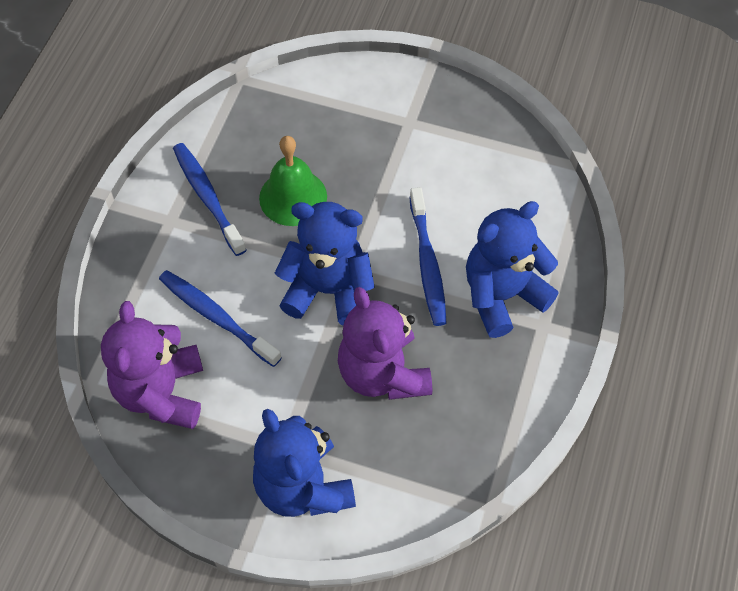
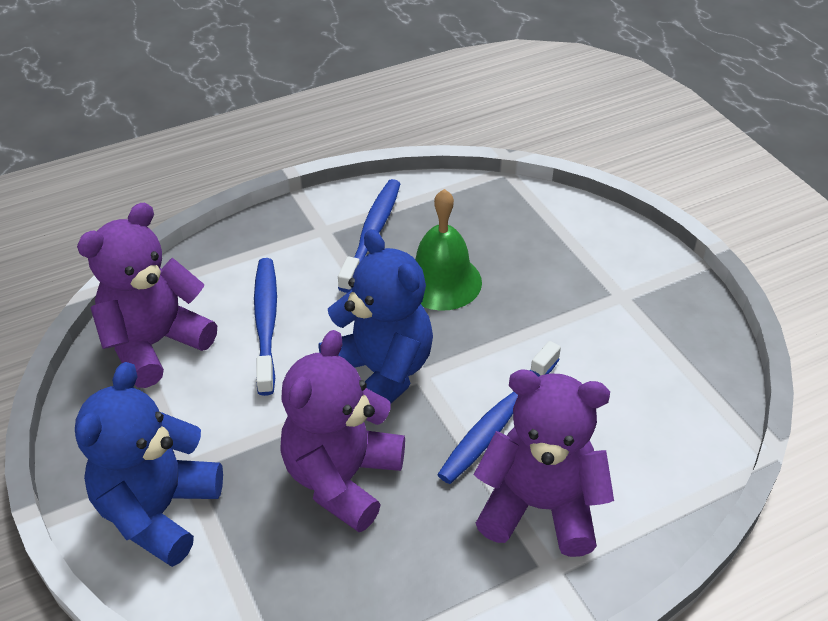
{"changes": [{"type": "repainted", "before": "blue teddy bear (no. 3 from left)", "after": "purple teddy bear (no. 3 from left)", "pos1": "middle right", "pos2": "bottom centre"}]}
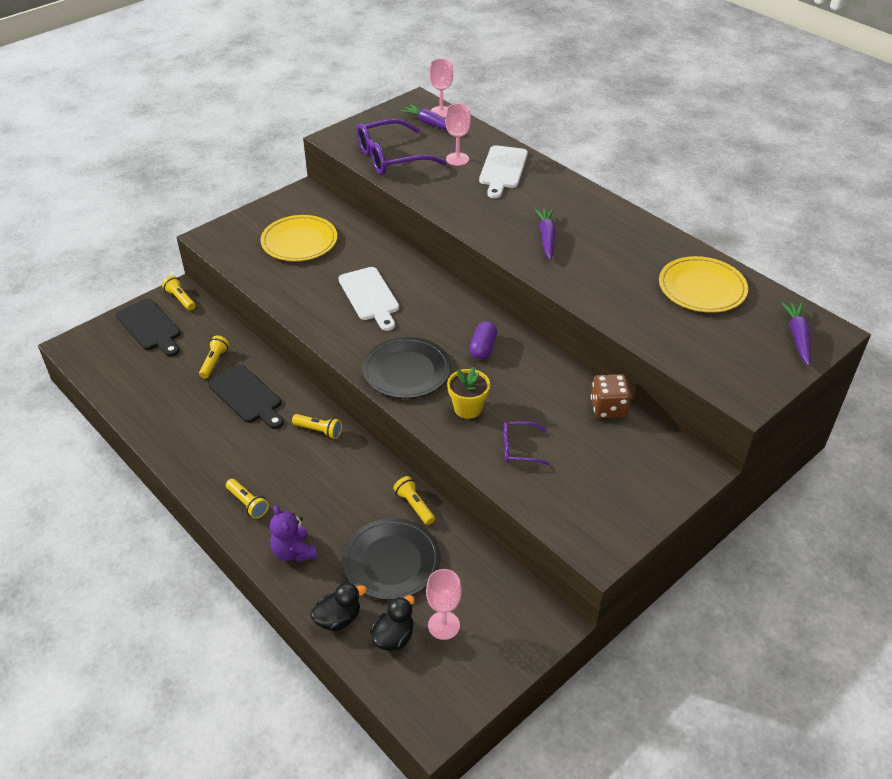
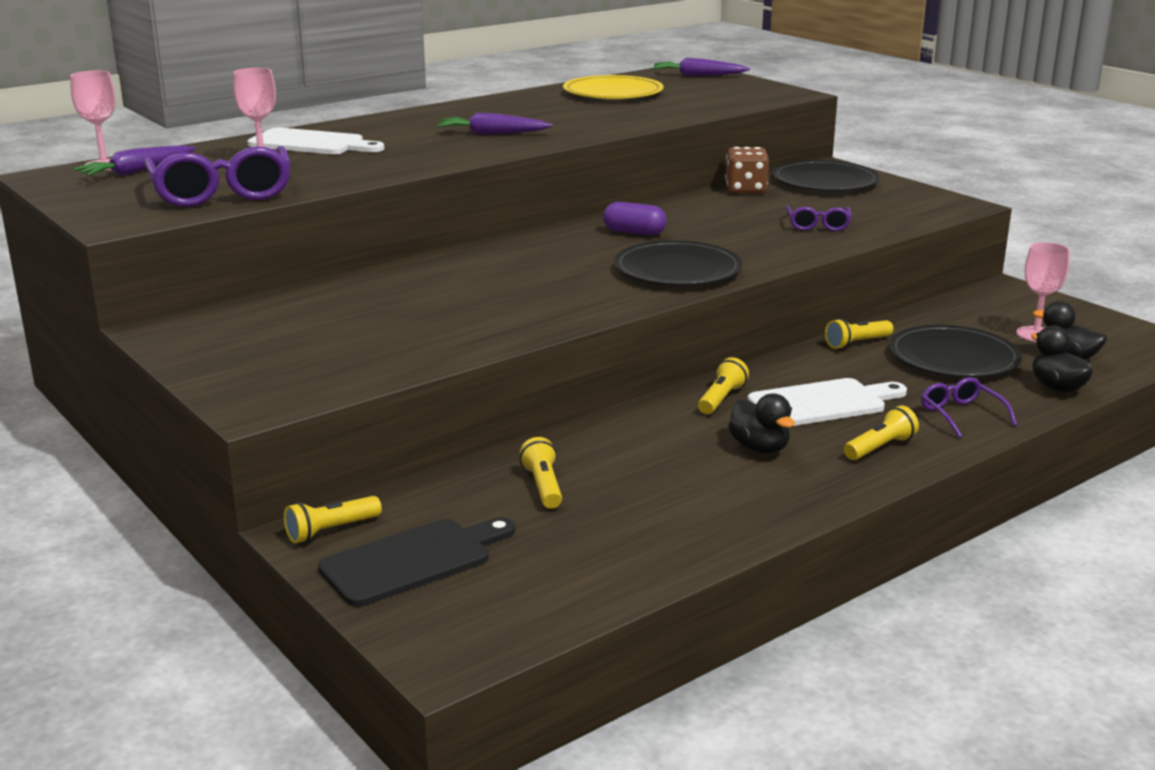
{"changes": [{"type": "gone", "before": "yellow plate (no. 1 from left)", "pos1": "top centre"}, {"type": "shifted", "before": "white cutting board (no. 1 from left in the first image)", "after": "white cutting board (no. 2 from left)", "pos1": "centre", "pos2": "middle right"}, {"type": "rotated", "before": "yellow flashlight (no. 2 from left)", "pos1": "middle left", "pos2": "centre", "turn": 60}, {"type": "gone", "before": "black cutting board (no. 2 from left)", "pos1": "middle left"}, {"type": "gone", "before": "yellow flower pot", "pos1": "centre"}, {"type": "swapped", "before": "purple teddy bear", "after": "purple glasses (no. 3 from left)", "pos1": "bottom left", "pos2": "middle right"}, {"type": "new", "after": "black plate (no. 2 from left)", "pos2": "top right"}, {"type": "new", "after": "black duck (no. 1 from left)", "pos2": "centre"}]}
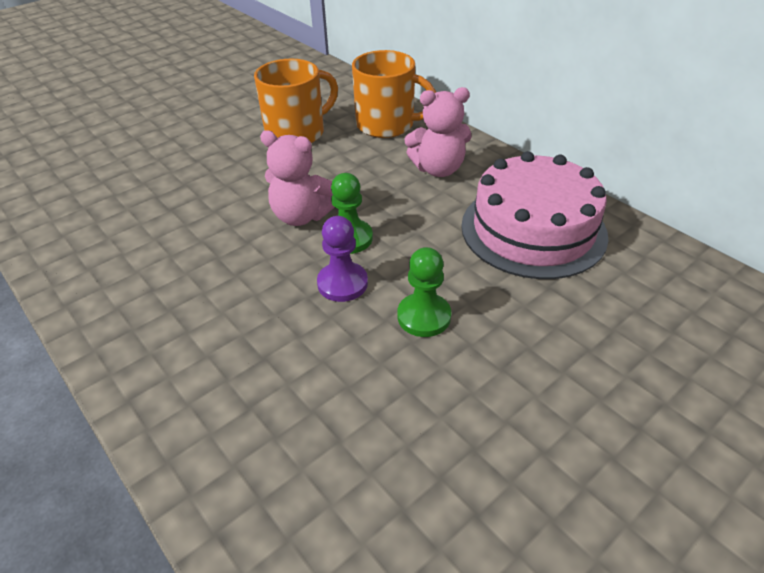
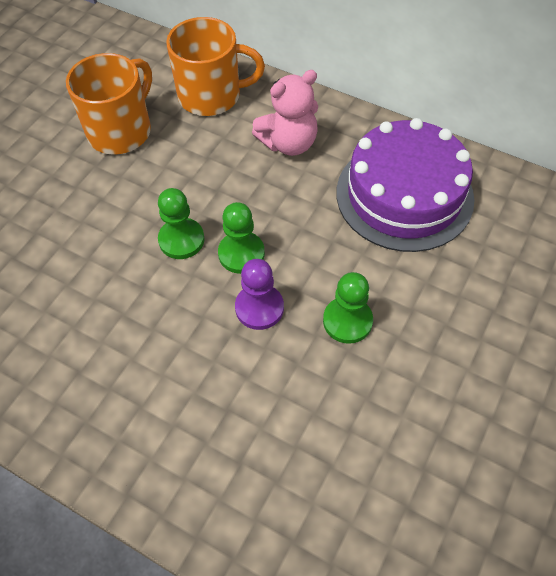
{"changes": [{"type": "swapped", "before": "pink teddy bear (no. 1 from left)", "after": "green pawn (no. 1 from left)", "pos1": "top centre", "pos2": "middle left"}, {"type": "repainted", "before": "pink cake", "after": "purple cake", "pos1": "middle right", "pos2": "top right"}]}
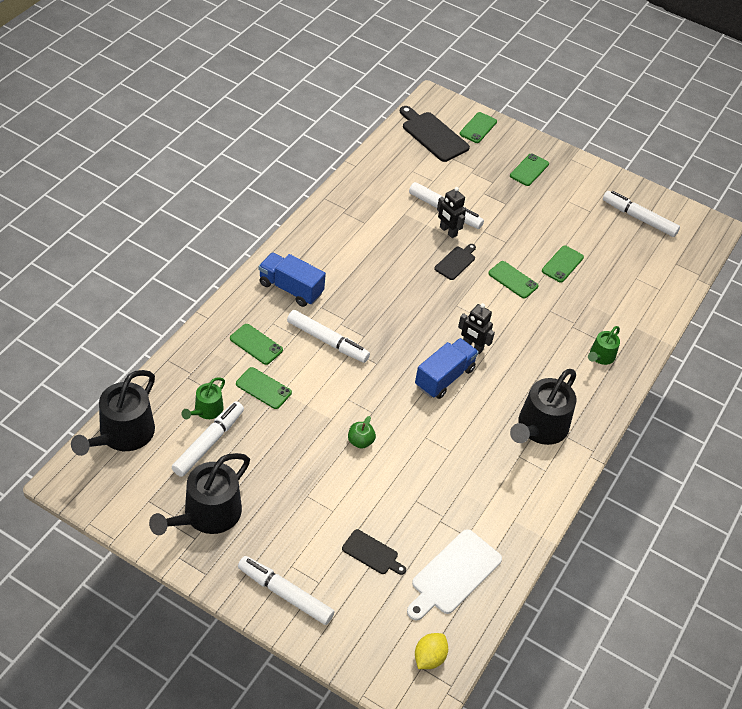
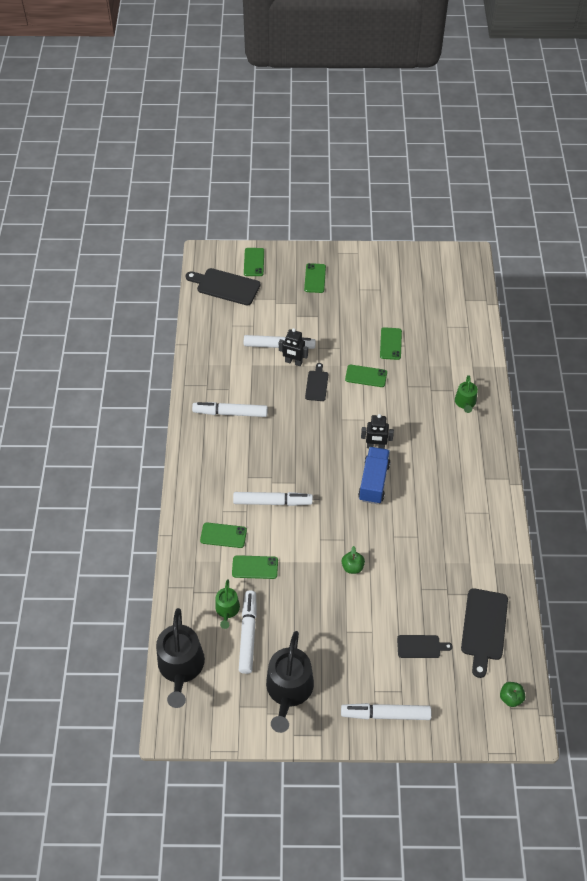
{"changes": [{"type": "shifted", "before": "white marker (no. 5 from left in the first image)", "after": "white marker (no. 1 from left)", "pos1": "top right", "pos2": "centre"}, {"type": "gone", "before": "blue truck (no. 1 from left)", "pos1": "centre"}, {"type": "gone", "before": "black watering can (no. 3 from left)", "pos1": "middle right"}, {"type": "repainted", "before": "white cutting board", "after": "black cutting board (no. 4 from left)", "pos1": "bottom centre", "pos2": "bottom right"}, {"type": "swapped", "before": "yellow lemon", "after": "green apple (no. 2 from left)", "pos1": "bottom centre", "pos2": "bottom right"}]}
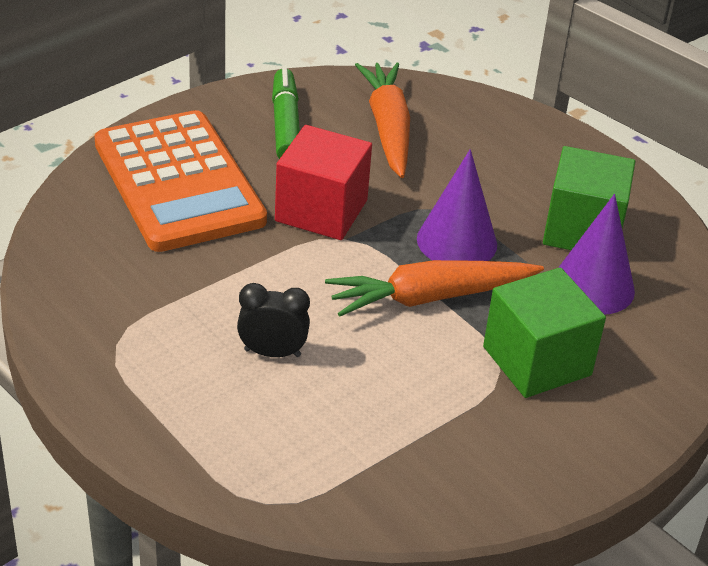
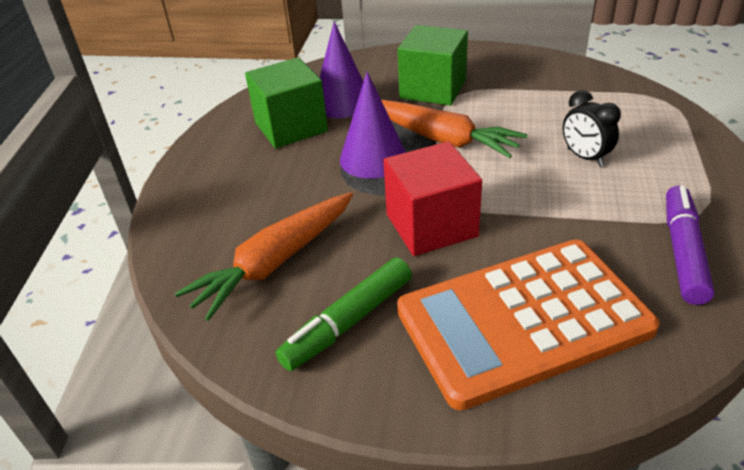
{"changes": [{"type": "rotated", "before": "orange calculator", "pos1": "top left", "pos2": "bottom right", "turn": -135}, {"type": "new", "after": "purple marker", "pos2": "middle right"}]}
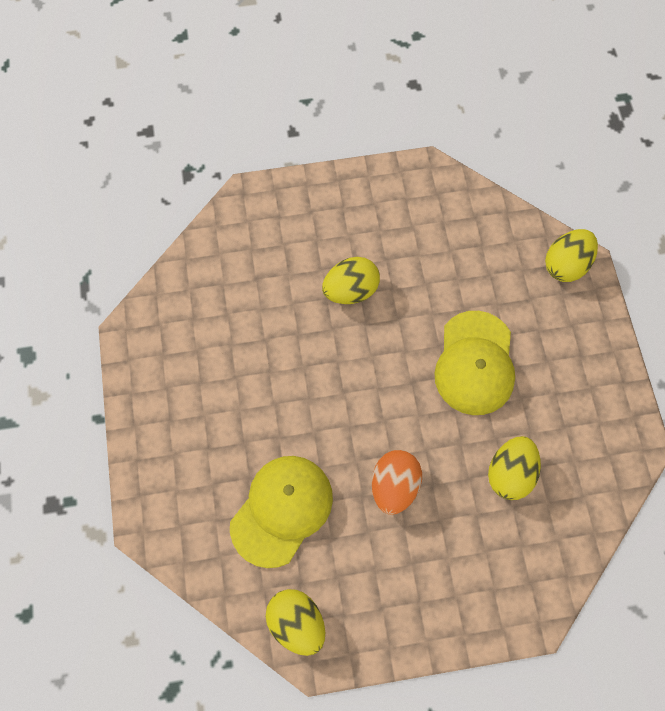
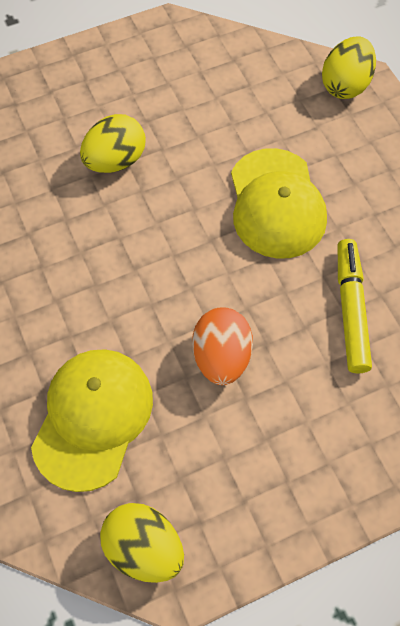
{"changes": [{"type": "swapped", "before": "yellow egg (no. 3 from left)", "after": "yellow marker", "pos1": "middle right", "pos2": "middle right"}]}
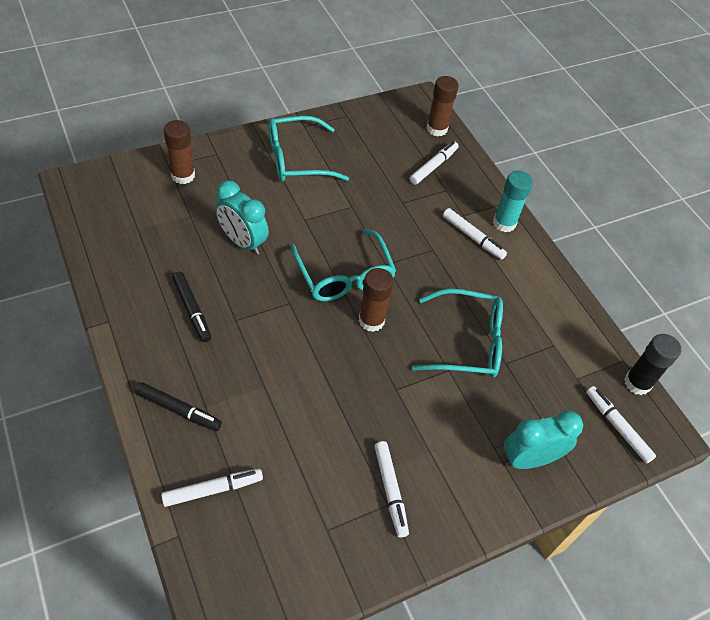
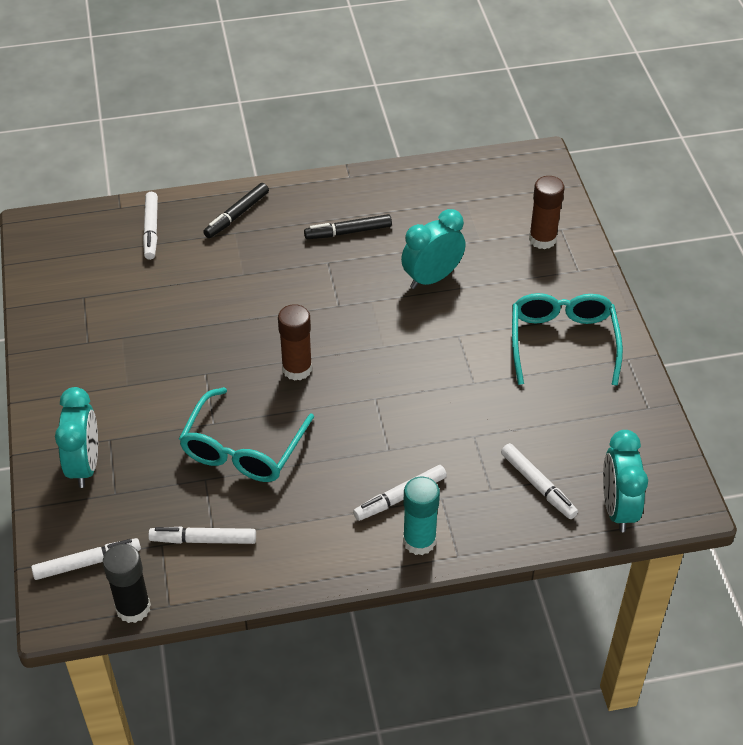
{"changes": [{"type": "swapped", "before": "brown glue stick (no. 3 from left)", "after": "turquoise clock (no. 3 from left)", "pos1": "top centre", "pos2": "middle right"}, {"type": "gone", "before": "turquoise glasses (no. 2 from left)", "pos1": "centre"}, {"type": "shifted", "before": "white marker (no. 2 from left in the first image)", "after": "white marker (no. 3 from left)", "pos1": "bottom centre", "pos2": "bottom left"}]}
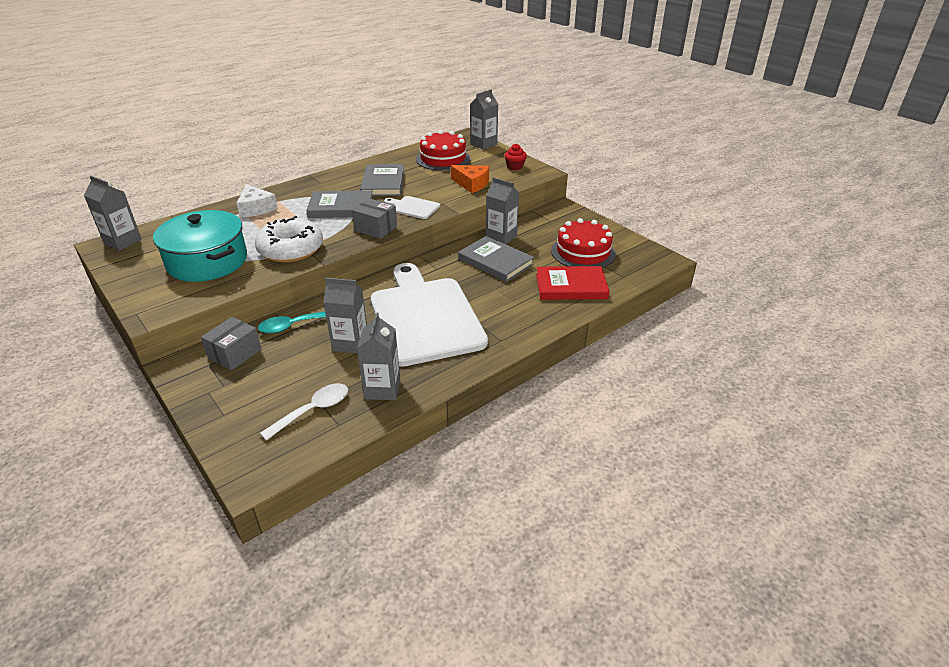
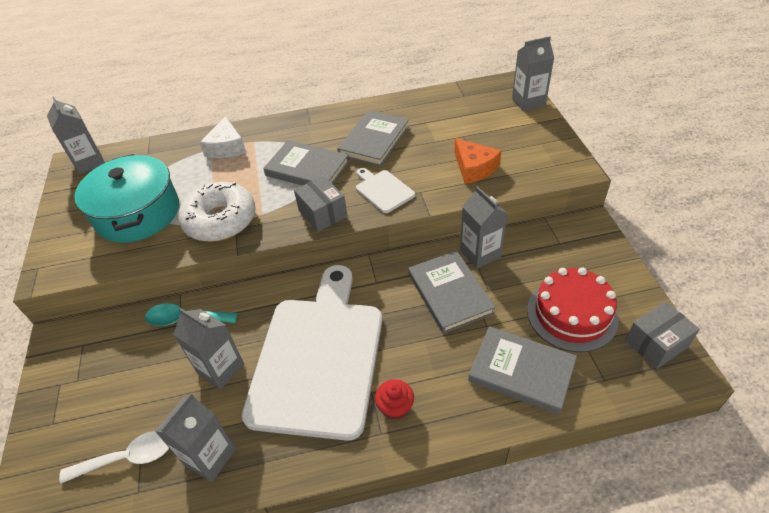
{"changes": [{"type": "gone", "before": "red cake (no. 1 from left)", "pos1": "top centre"}, {"type": "shifted", "before": "red cupcake", "pos1": "top centre", "pos2": "bottom centre"}, {"type": "repainted", "before": "red book", "after": "grey book (no. 4 from left)", "pos1": "centre", "pos2": "bottom right"}, {"type": "shifted", "before": "grey box (no. 1 from left in the first image)", "after": "grey box (no. 2 from left)", "pos1": "middle left", "pos2": "middle right"}]}
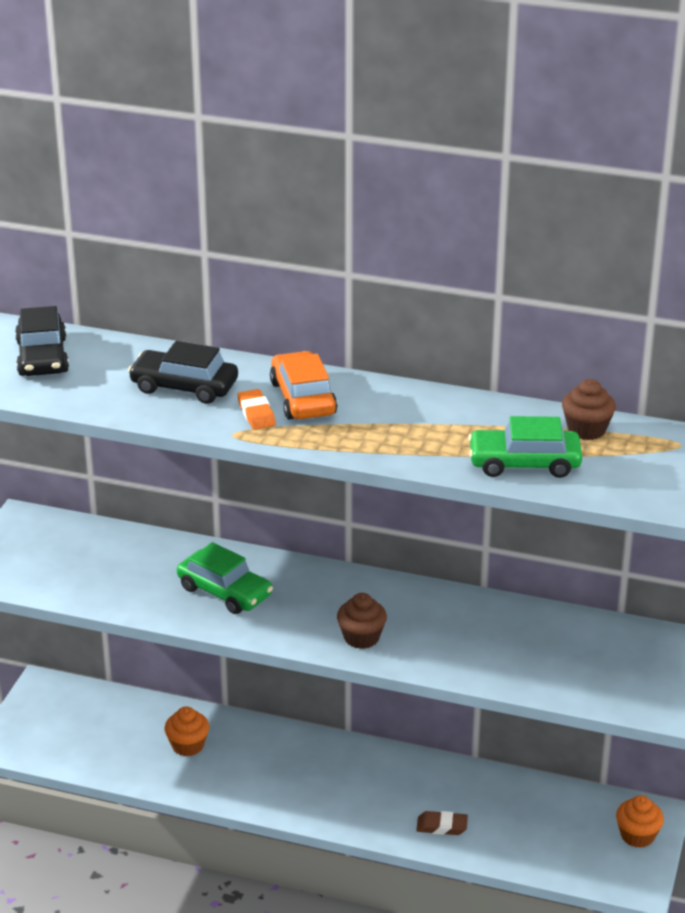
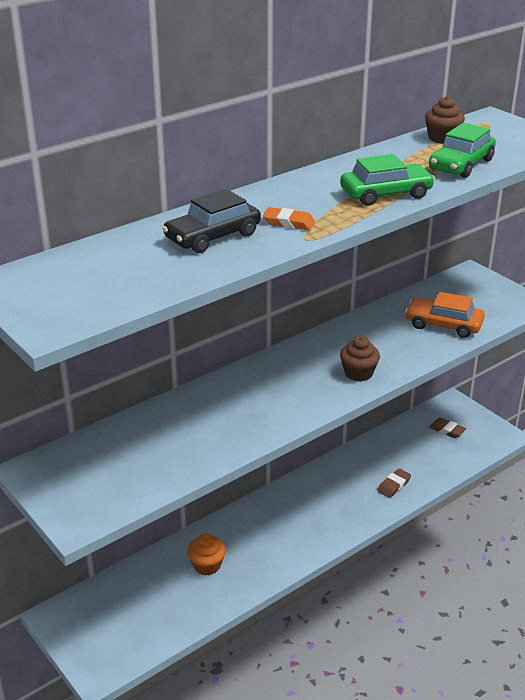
{"changes": [{"type": "gone", "before": "black car (no. 1 from left)", "pos1": "middle left"}, {"type": "shifted", "before": "orange car", "pos1": "centre", "pos2": "middle right"}, {"type": "shifted", "before": "green car (no. 1 from left)", "pos1": "middle left", "pos2": "top right"}, {"type": "gone", "before": "orange cupcake (no. 2 from left)", "pos1": "bottom right"}, {"type": "new", "after": "brown eraser (no. 2 from left)", "pos2": "middle right"}]}
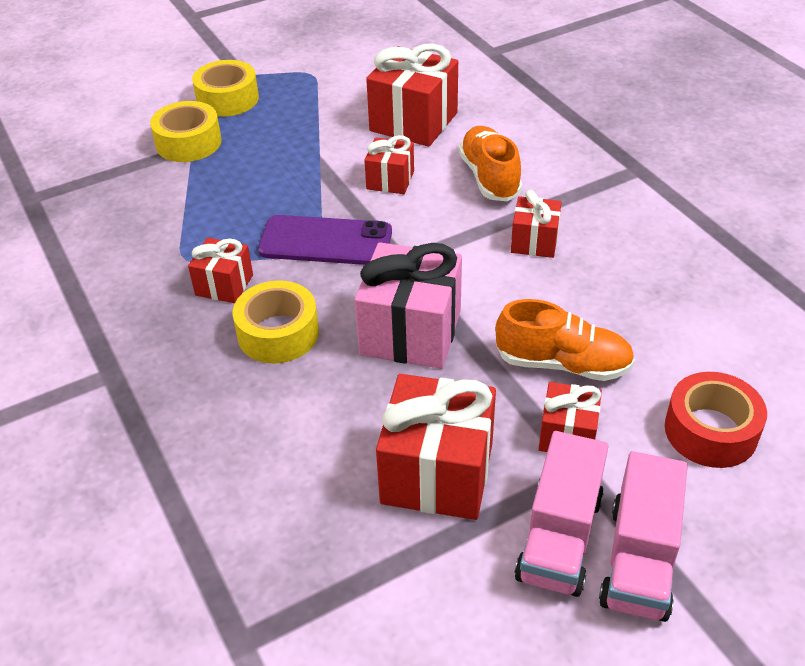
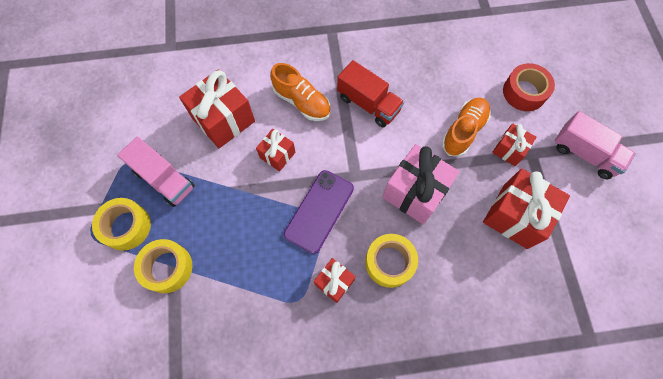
{"changes": [{"type": "rotated", "before": "orange shoe (no. 1 from left)", "pos1": "top centre", "pos2": "top centre", "turn": -150}, {"type": "swapped", "before": "red gift (no. 5 from left)", "after": "red truck", "pos1": "centre", "pos2": "top centre"}, {"type": "shifted", "before": "pink truck (no. 1 from left)", "pos1": "bottom right", "pos2": "middle left"}]}
